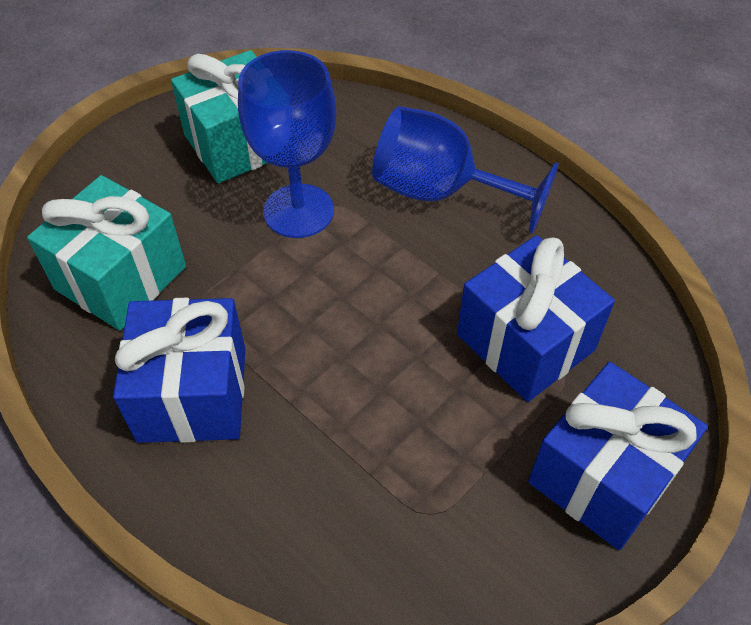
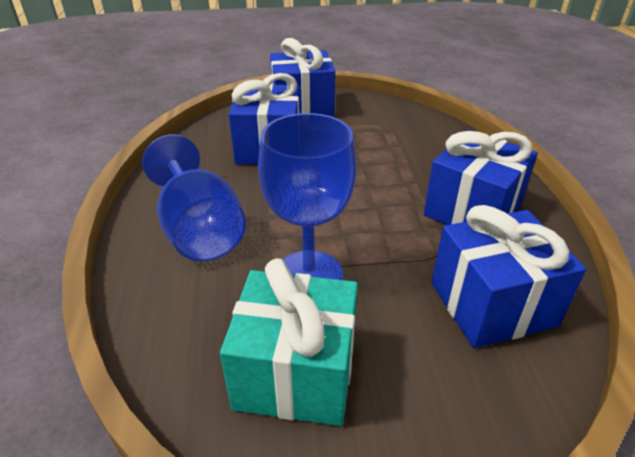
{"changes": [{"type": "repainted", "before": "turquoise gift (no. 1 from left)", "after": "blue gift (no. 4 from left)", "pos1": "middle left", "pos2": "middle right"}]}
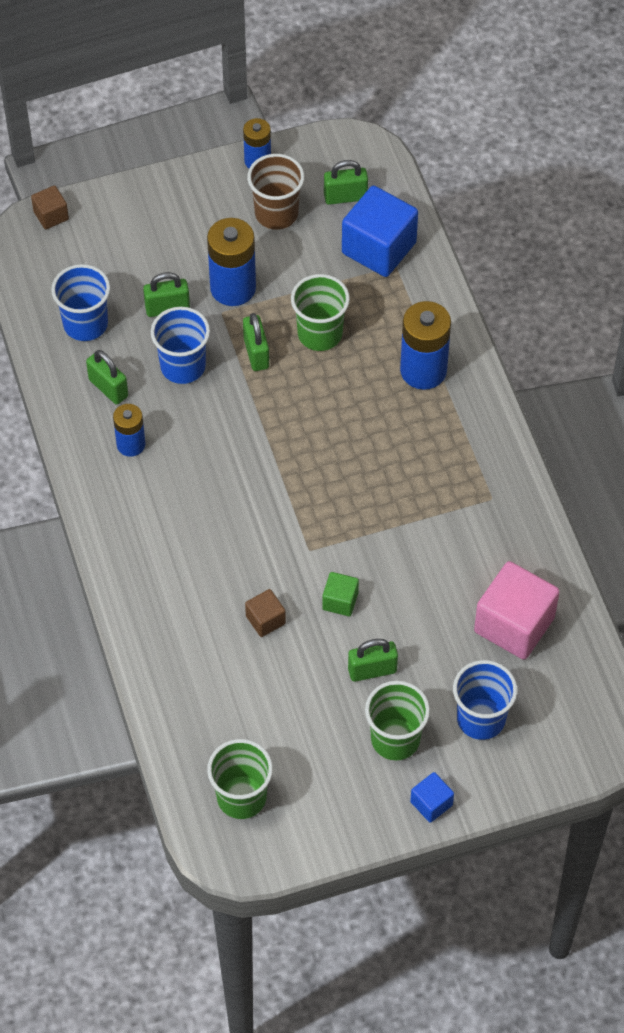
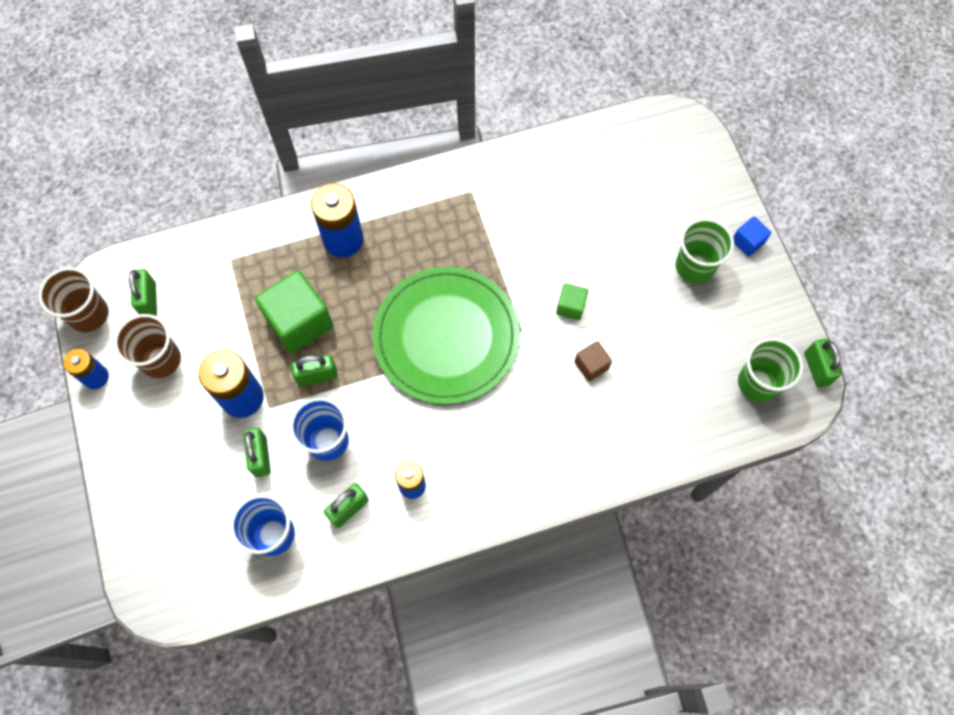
{"changes": [{"type": "gone", "before": "brown cube (no. 1 from left)", "pos1": "top left"}, {"type": "gone", "before": "blue cube (no. 1 from left)", "pos1": "top centre"}, {"type": "swapped", "before": "green cup (no. 2 from left)", "after": "green cube (no. 1 from left)", "pos1": "top centre", "pos2": "middle left"}, {"type": "gone", "before": "pink cube", "pos1": "middle right"}, {"type": "shifted", "before": "green padlock (no. 5 from left)", "pos1": "centre", "pos2": "middle right"}, {"type": "gone", "before": "blue cup (no. 3 from left)", "pos1": "bottom right"}, {"type": "new", "after": "brown cup (no. 1 from left)", "pos2": "middle left"}, {"type": "new", "after": "green plate", "pos2": "centre"}]}
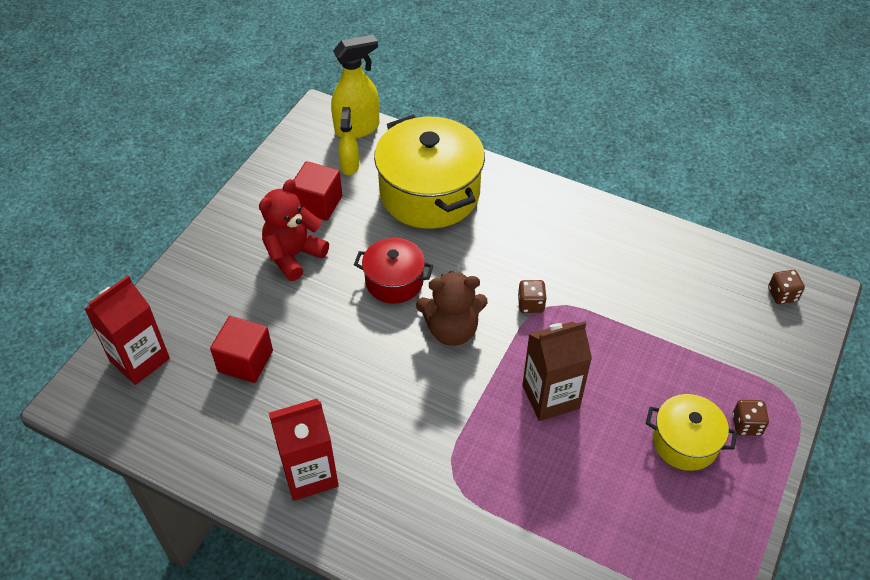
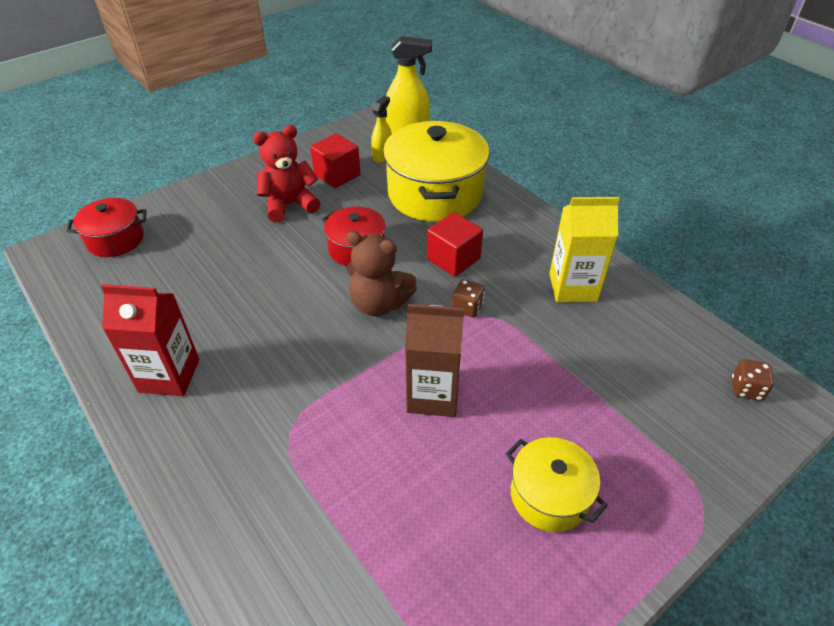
{"changes": [{"type": "swapped", "before": "red carton (no. 1 from left)", "after": "red pot (no. 1 from left)", "pos1": "middle left", "pos2": "middle left"}, {"type": "shifted", "before": "red cube (no. 1 from left in the first image)", "after": "red cube (no. 2 from left)", "pos1": "middle left", "pos2": "centre"}, {"type": "gone", "before": "brown dice (no. 2 from left)", "pos1": "bottom right"}, {"type": "new", "after": "yellow carton", "pos2": "middle right"}]}
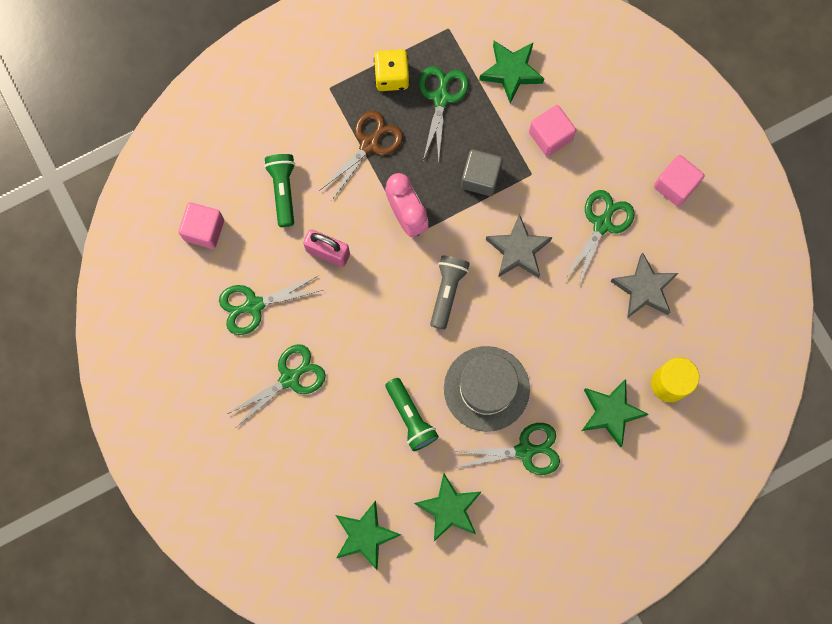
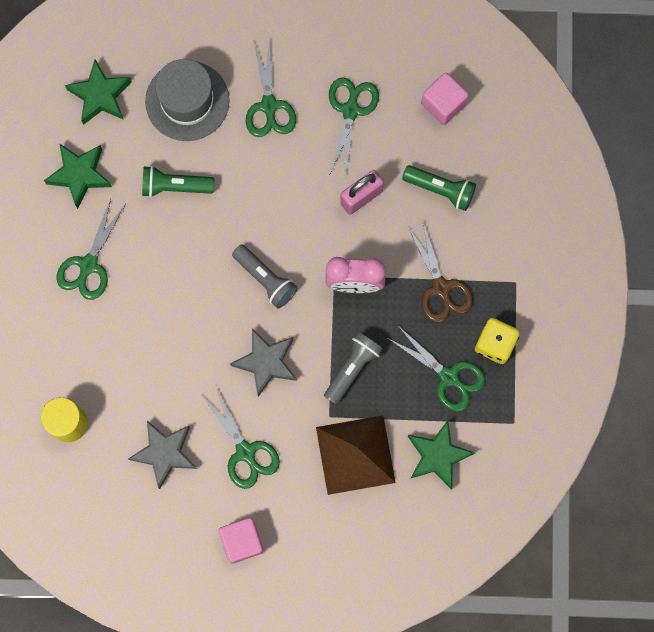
{"changes": [{"type": "swapped", "before": "pink cube (no. 2 from left)", "after": "brown pyramid", "pos1": "top centre", "pos2": "bottom centre"}, {"type": "swapped", "before": "grey cube", "after": "grey flashlight (no. 2 from left)", "pos1": "top centre", "pos2": "centre"}, {"type": "shifted", "before": "grey hat", "pos1": "centre", "pos2": "top left"}, {"type": "gone", "before": "green star (no. 4 from left)", "pos1": "middle right"}]}
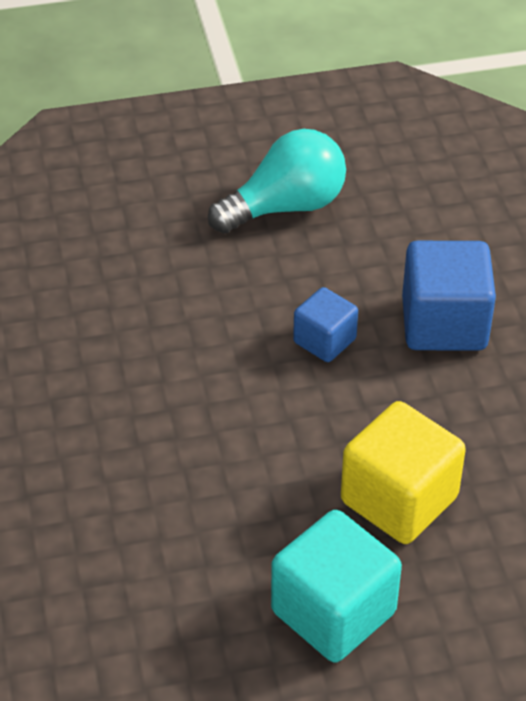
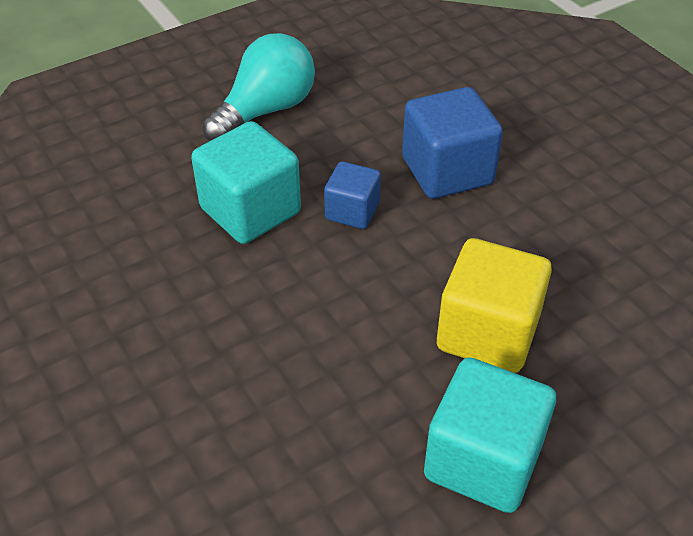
{"changes": [{"type": "new", "after": "turquoise cube (no. 1 from left)", "pos2": "centre"}]}
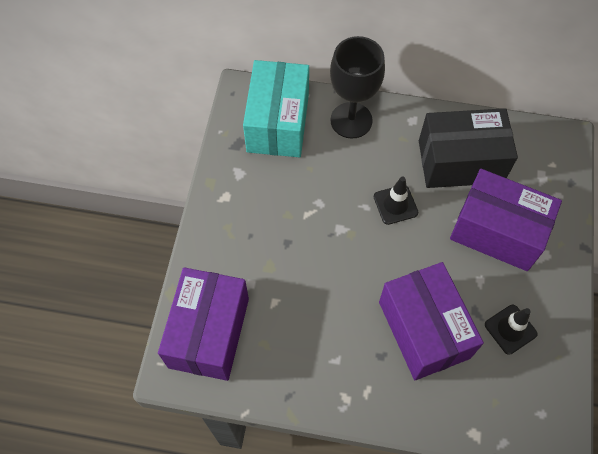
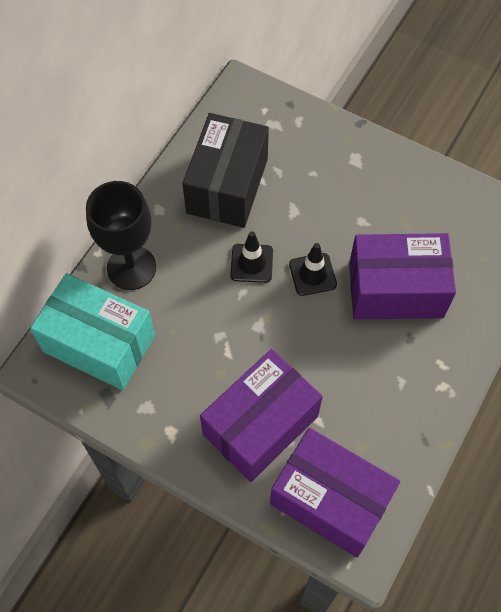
{"changes": [{"type": "shifted", "before": "purple box (no. 3 from left in the first image)", "after": "purple box (no. 1 from left)", "pos1": "middle right", "pos2": "bottom centre"}, {"type": "shifted", "before": "black traffic cone (no. 2 from left)", "pos1": "bottom right", "pos2": "centre"}]}
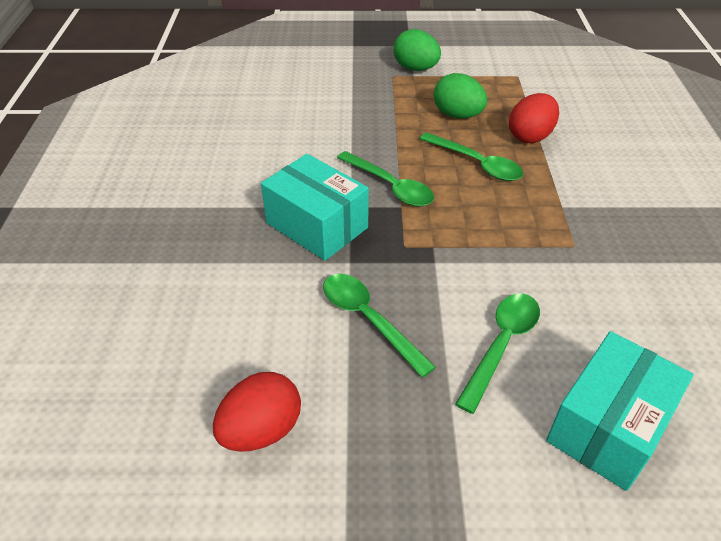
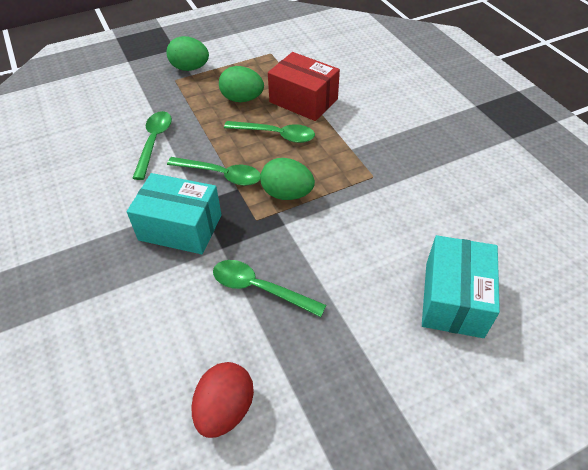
{"changes": [{"type": "swapped", "before": "red egg (no. 2 from left)", "after": "red box", "pos1": "top right", "pos2": "top centre"}, {"type": "shifted", "before": "green spoon (no. 4 from left in the first image)", "after": "green spoon (no. 1 from left)", "pos1": "middle right", "pos2": "top left"}, {"type": "new", "after": "green egg (no. 3 from left)", "pos2": "centre"}]}
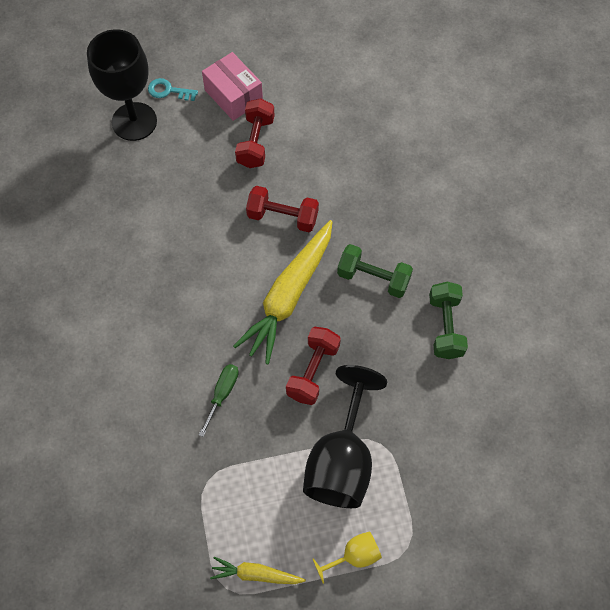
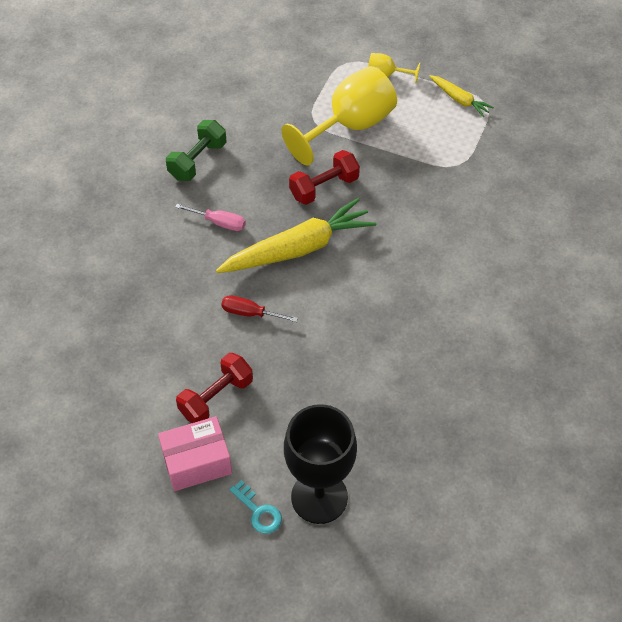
{"changes": [{"type": "rotated", "before": "pink box", "pos1": "top centre", "pos2": "bottom left", "turn": 75}, {"type": "swapped", "before": "red dumbbell (no. 2 from left)", "after": "red screwdriver", "pos1": "centre", "pos2": "centre"}, {"type": "swapped", "before": "green dumbbell (no. 1 from left)", "after": "pink screwdriver", "pos1": "centre", "pos2": "centre"}, {"type": "gone", "before": "green screwdriver", "pos1": "centre"}, {"type": "repainted", "before": "black goblet (no. 2 from left)", "after": "yellow goblet (no. 1 from left)", "pos1": "bottom centre", "pos2": "top centre"}]}
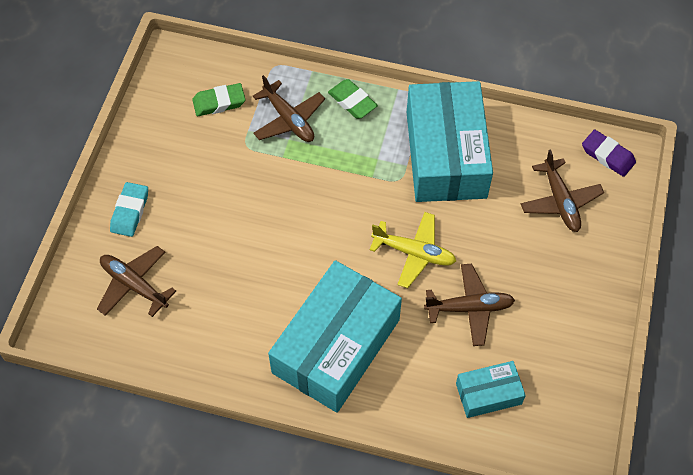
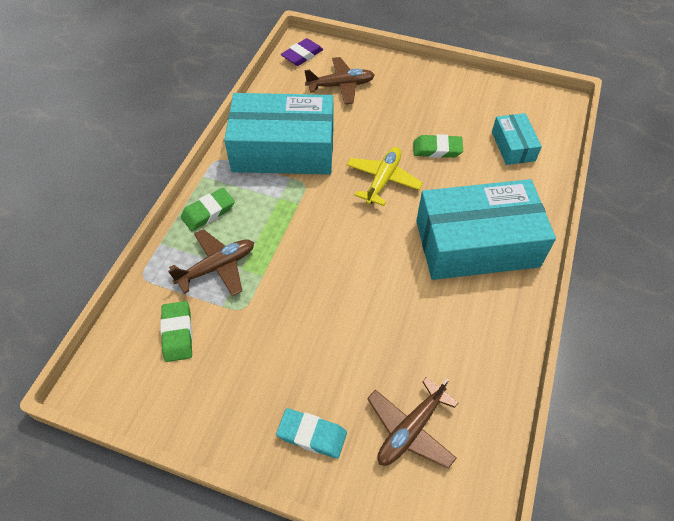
{"changes": [{"type": "rotated", "before": "turquoise box (no. 1 from left in the first image)", "pos1": "bottom centre", "pos2": "middle right", "turn": -45}, {"type": "swapped", "before": "brown plane (no. 3 from left)", "after": "green eraser (no. 3 from left)", "pos1": "middle right", "pos2": "top centre"}]}
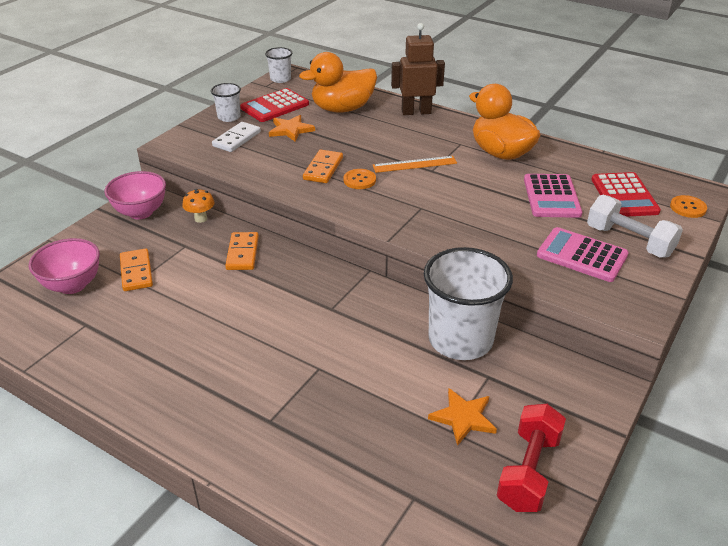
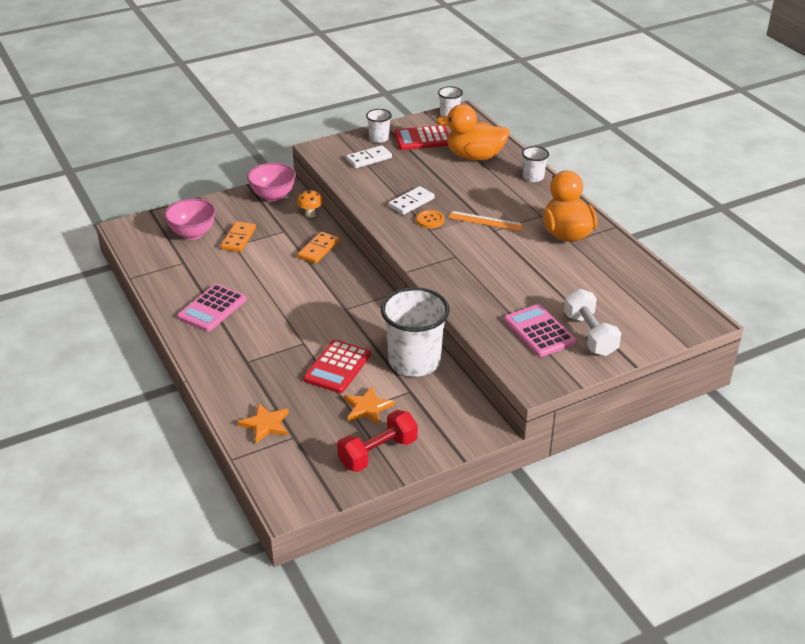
{"changes": [{"type": "swapped", "before": "brown robot", "after": "white cup (no. 4 from left)", "pos1": "top centre", "pos2": "top centre"}, {"type": "shifted", "before": "orange star (no. 1 from left)", "pos1": "top centre", "pos2": "middle left"}, {"type": "repainted", "before": "orange domino (no. 3 from left)", "after": "white domino (no. 2 from left)", "pos1": "top centre", "pos2": "top centre"}, {"type": "shifted", "before": "red calculator (no. 2 from left in the first image)", "after": "red calculator (no. 1 from left)", "pos1": "middle right", "pos2": "centre"}, {"type": "shifted", "before": "pink calculator (no. 1 from left)", "pos1": "middle right", "pos2": "middle left"}, {"type": "gone", "before": "orange button (no. 2 from left)", "pos1": "middle right"}]}
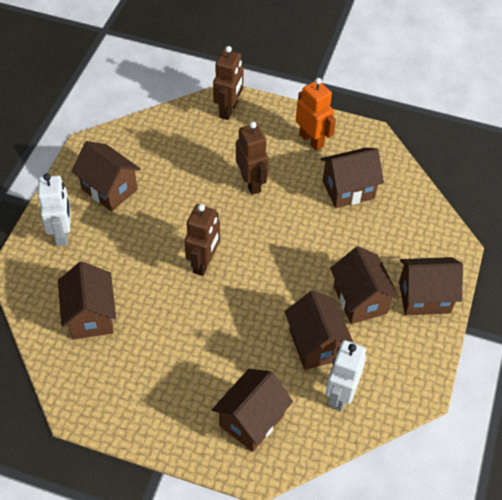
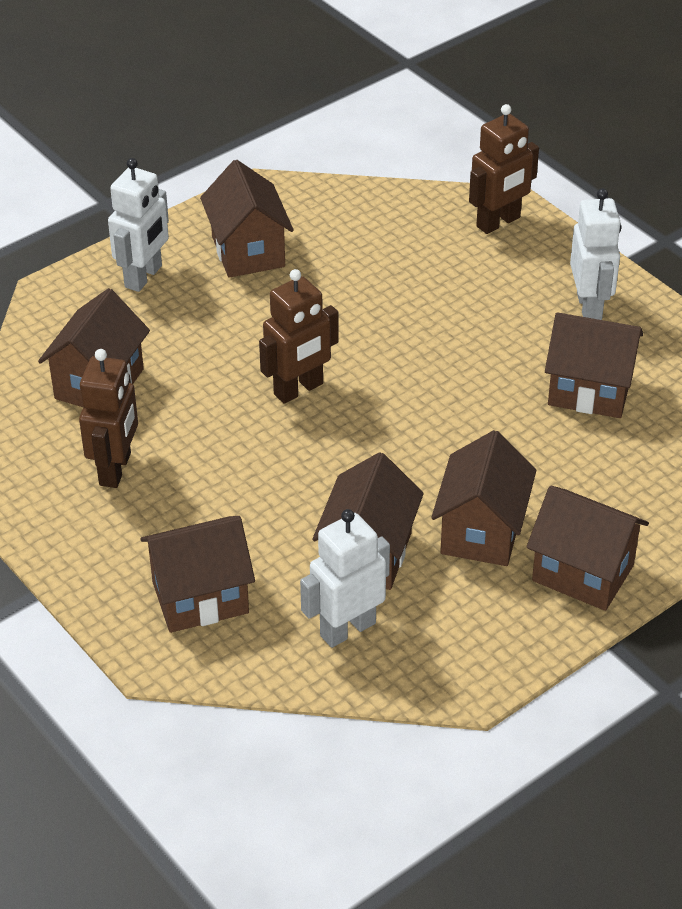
{"changes": [{"type": "repainted", "before": "orange robot", "after": "white robot (no. 3 from left)", "pos1": "top centre", "pos2": "top right"}, {"type": "shifted", "before": "brown robot (no. 3 from left in the first image)", "after": "brown robot (no. 1 from left)", "pos1": "top centre", "pos2": "middle left"}]}
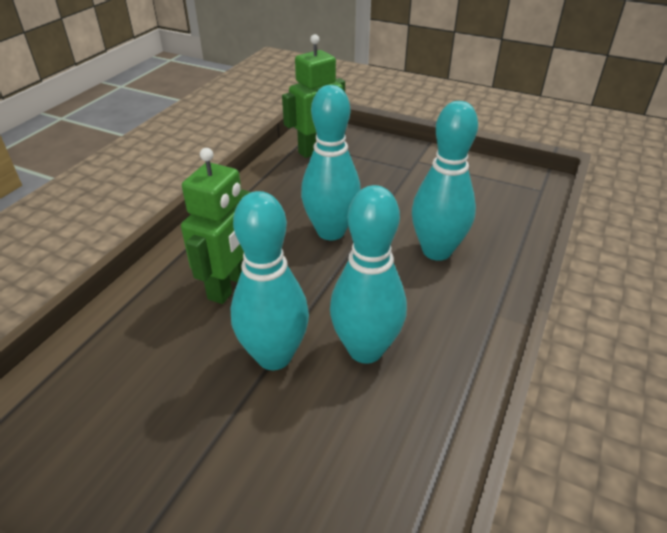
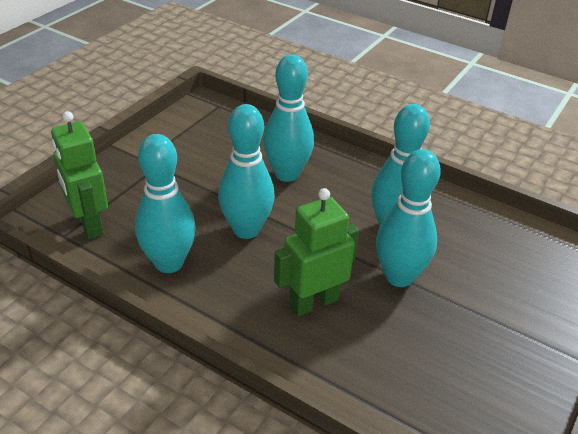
{"changes": [{"type": "rotated", "before": "green robot (no. 1 from left in the first image)", "pos1": "middle left", "pos2": "centre", "turn": -60}, {"type": "new", "after": "turquoise bowling pin (no. 1 from left)", "pos2": "middle left"}]}
